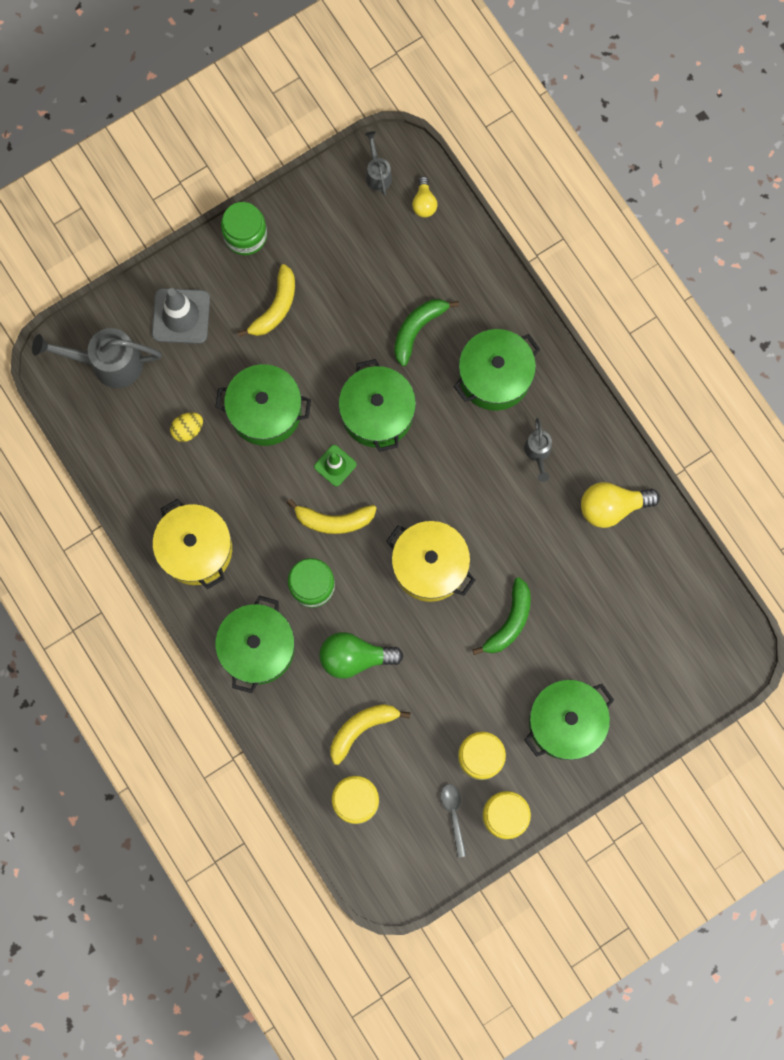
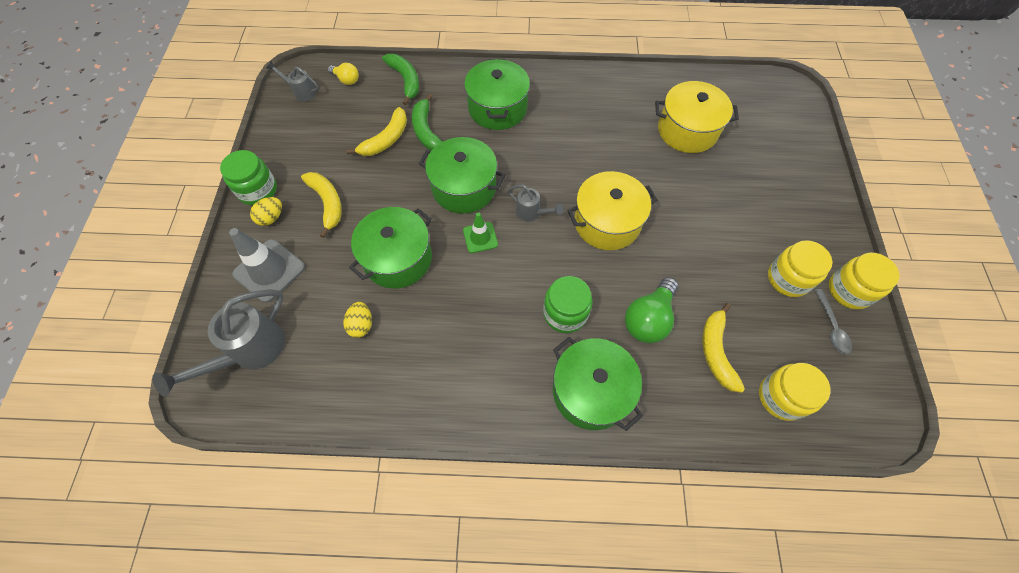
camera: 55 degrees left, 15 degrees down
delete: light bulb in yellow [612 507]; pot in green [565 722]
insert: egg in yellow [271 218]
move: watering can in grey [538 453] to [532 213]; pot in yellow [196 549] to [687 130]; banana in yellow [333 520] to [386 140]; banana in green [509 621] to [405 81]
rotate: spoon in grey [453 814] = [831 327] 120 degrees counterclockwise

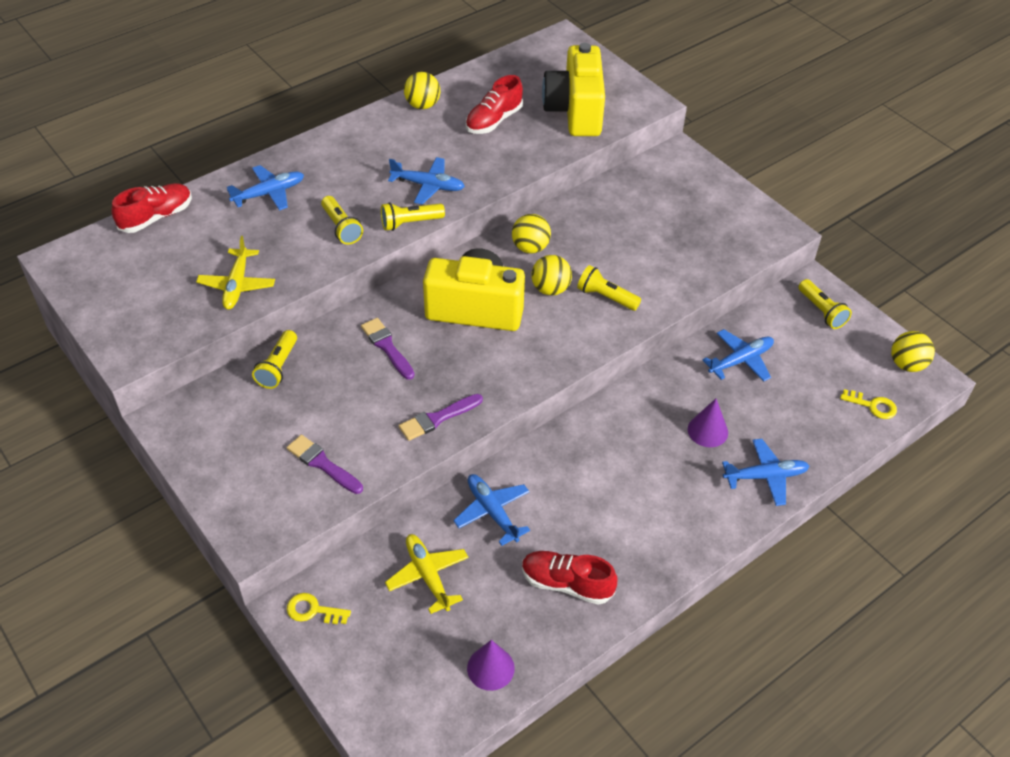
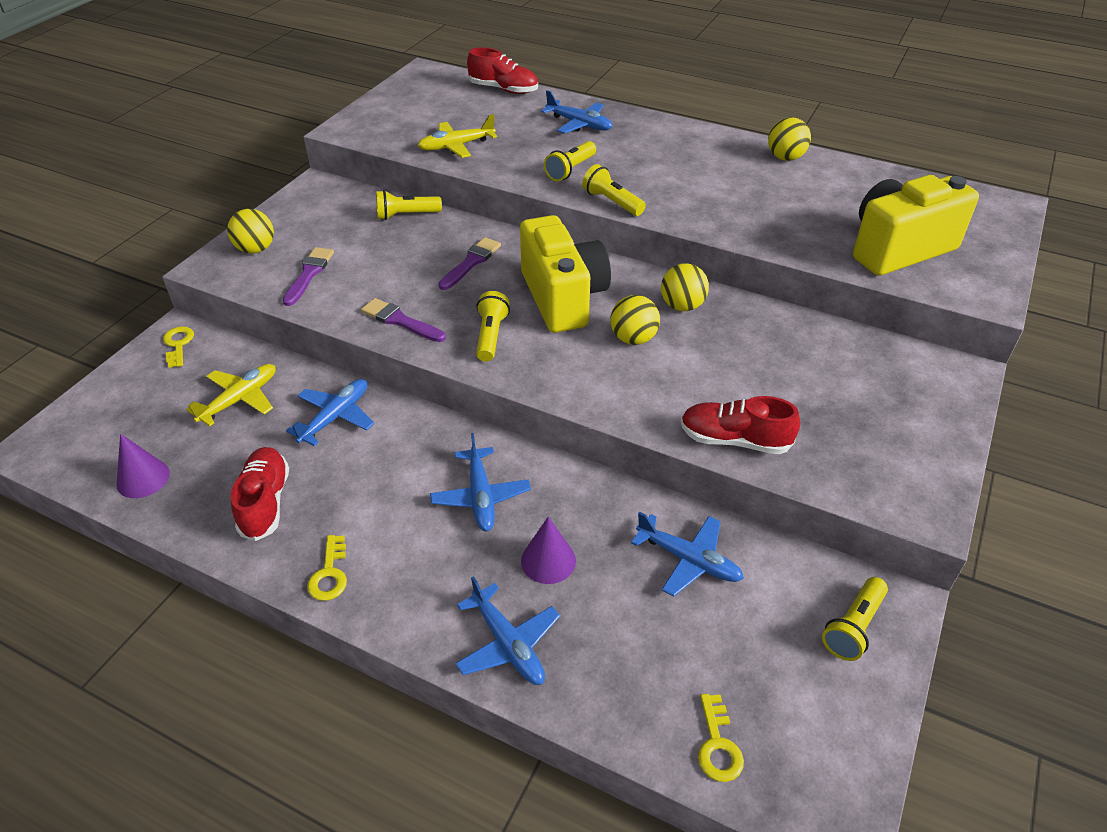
camera: 65 degrees right, 5 degrees down
insert: key in yellow [329 574]
move: shoe in red [493 121] to [734 440]; plane in blue [428 186] to [481 496]; flashlight in yellow [606 297] to [491 336]; ball in yellow [907 364] to [255 249]

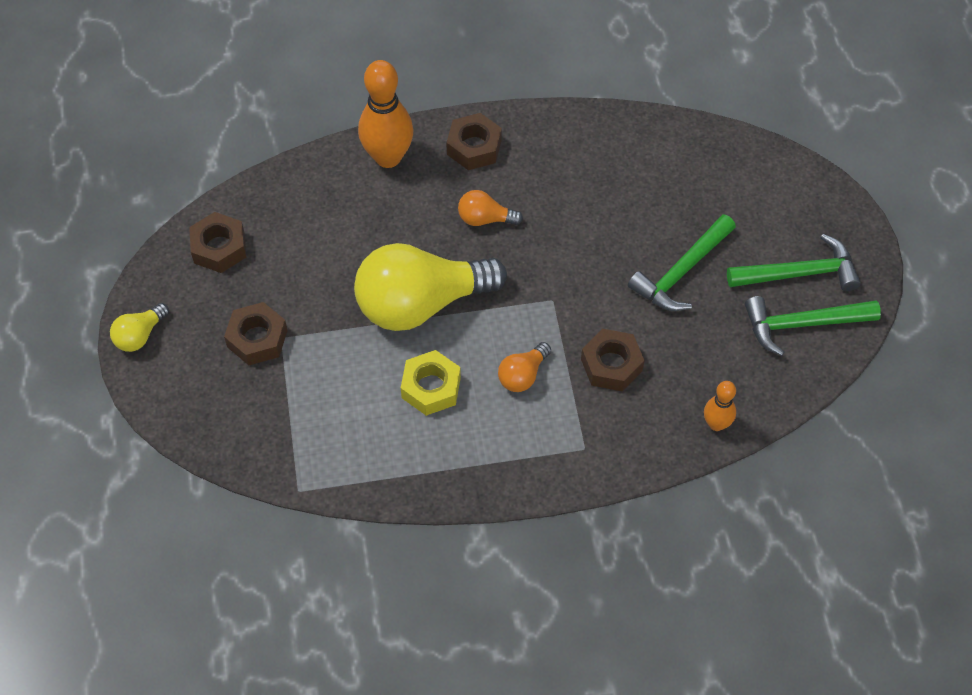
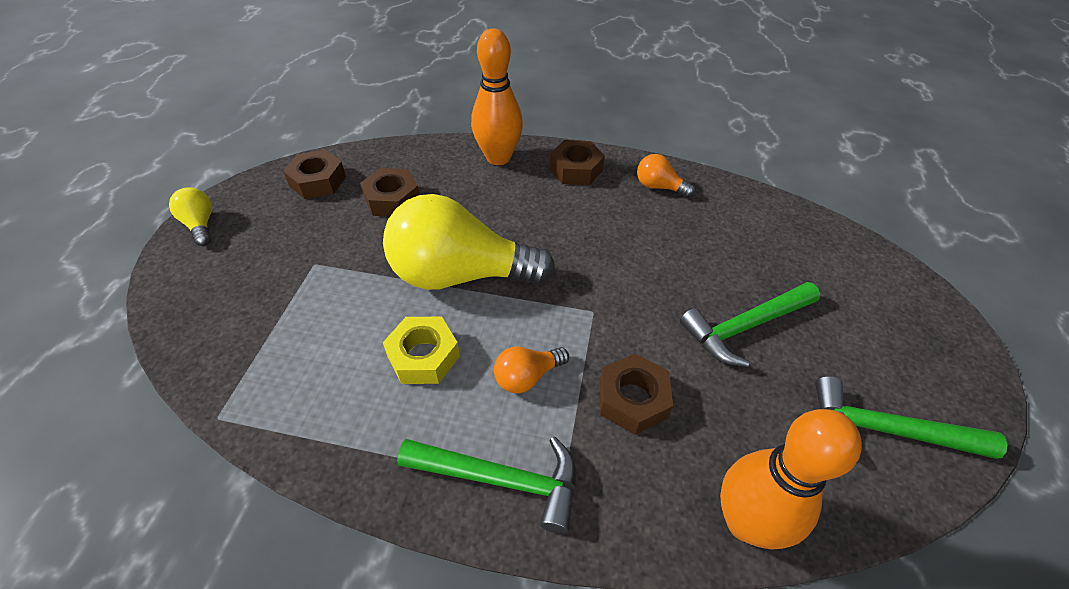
camera: 20 degrees right, 10 degrees down
move: light bulb in orange [485 219] to [659 187]; hammer in green [800 273] to [502 480]; nut in brown [257 338] to [392 199]
rotate: light bulb in yellow [140 335] = [200 225] 90 degrees clockwise
resize: bowling pin in orange [716 424] = [745 522] x1.88

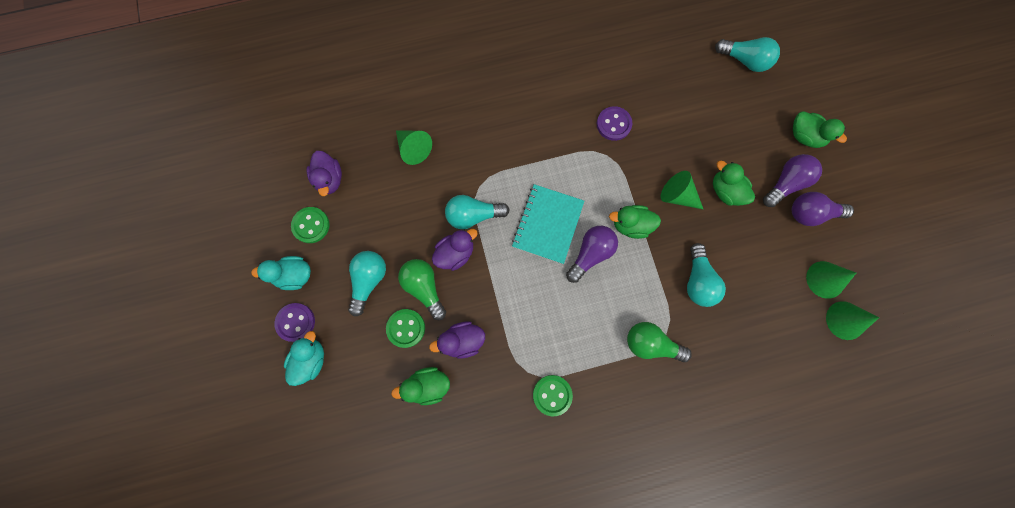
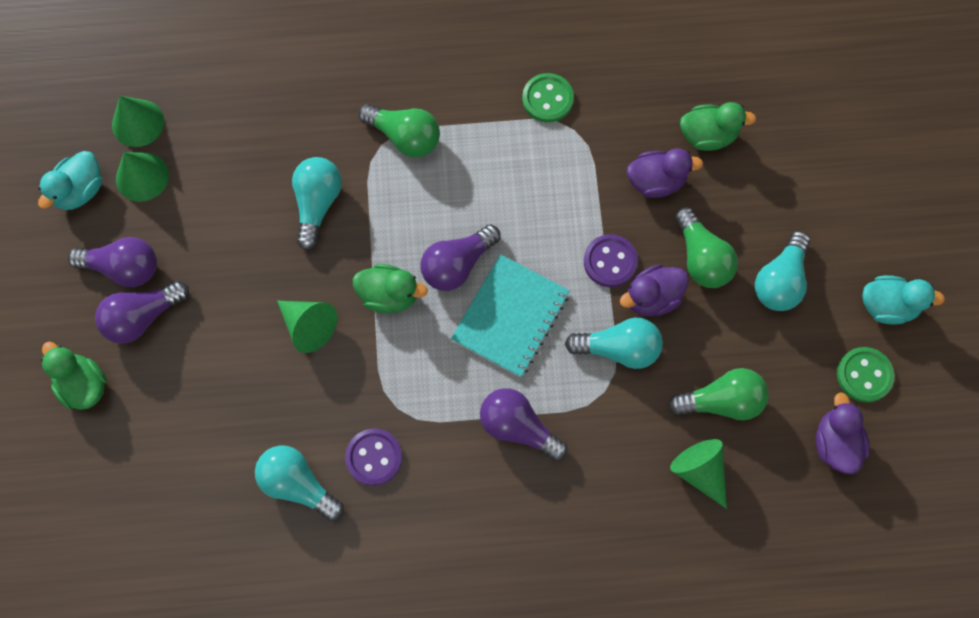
camera: 170 degrees left, 5 degrees down
delete: duck in green [725 191]; button in green [406 328]
insert: light bulb in green [721 401]; light bulb in purple [518 427]
move: light bulb in turquoise [744 61] to [298 484]; button in purple [296 322] to [610 261]; duck in turquoise [311 359] to [80 190]

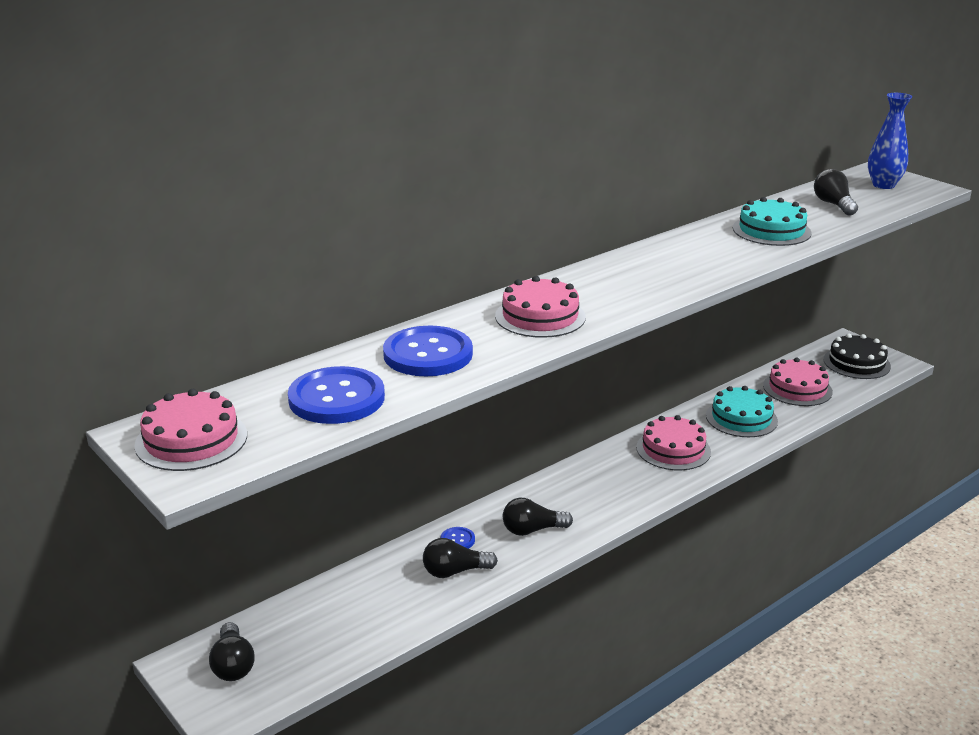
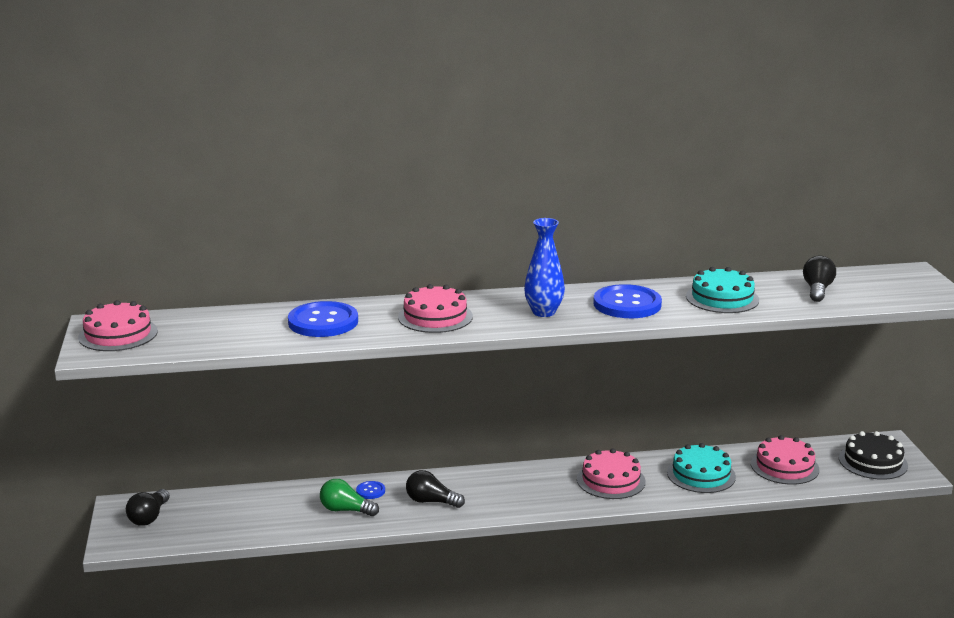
camera: 30 degrees right, 5 degrees down
move: vase in blue [883 185] to [543 312]; button in blue [336 398] to [627 304]
recolor: light bulb in black [455 572] to light bulb in green [346 510]

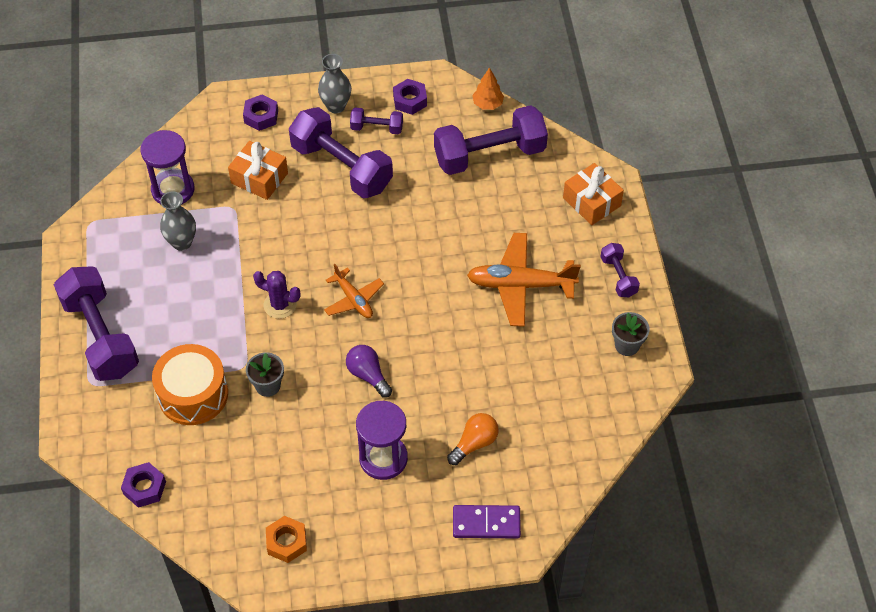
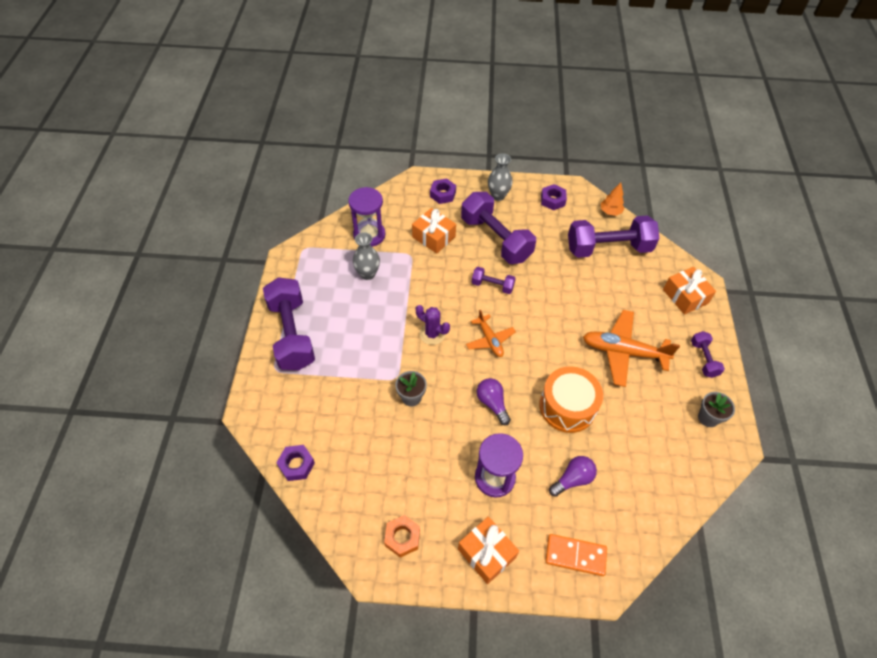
camera: 10 degrees right, 0 degrees up
insert: gift in orange [486 553]
move: dumbbell in purple [377 128] to [492 285]; drum in orange [193 394] to [567 406]
recolor: light bulb in orange [474 443] to light bulb in purple [573 479]; domino in purple [486 523] to domino in orange [575 555]

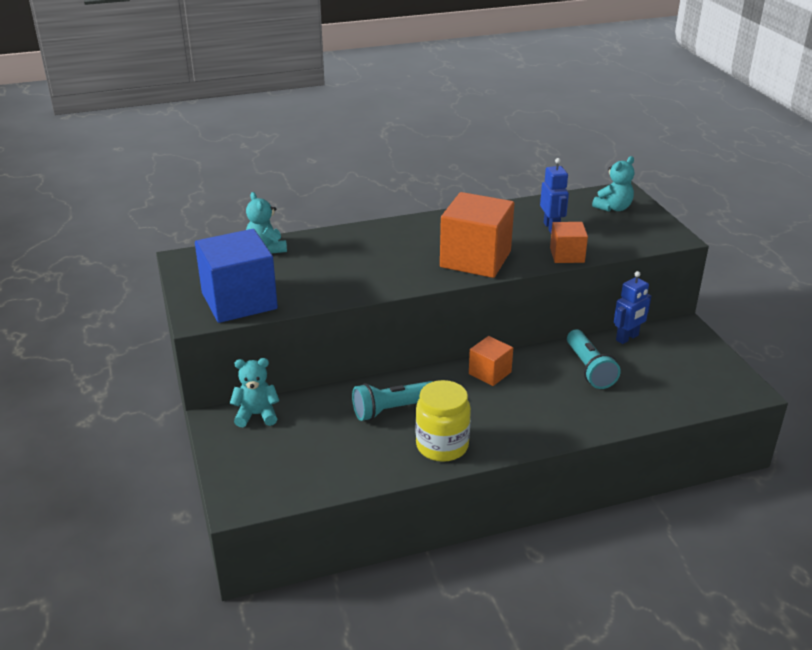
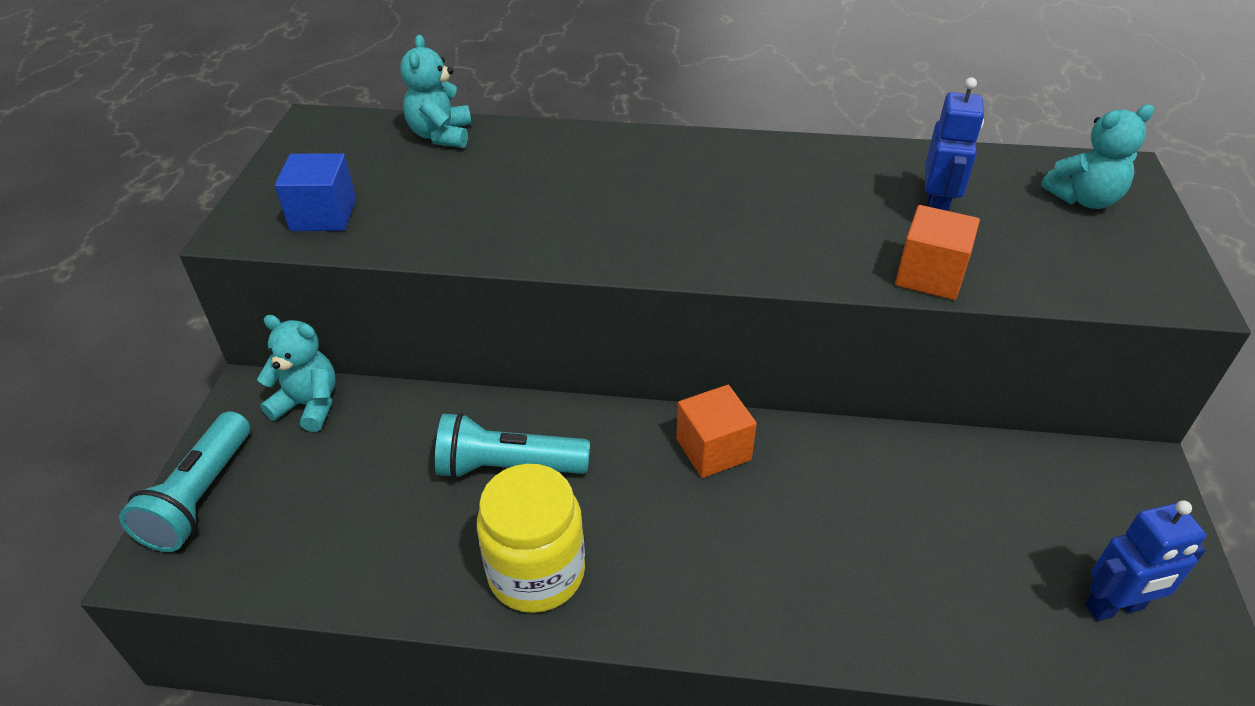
camera: 25 degrees right, 10 degrees up
delete: cube in orange [475 259]
move: robot in blue [627 338] to [1114 607]; flashlight in turquoise [589 369] to [200 497]
resize: cube in blue [239 301] = [323 215] x0.53

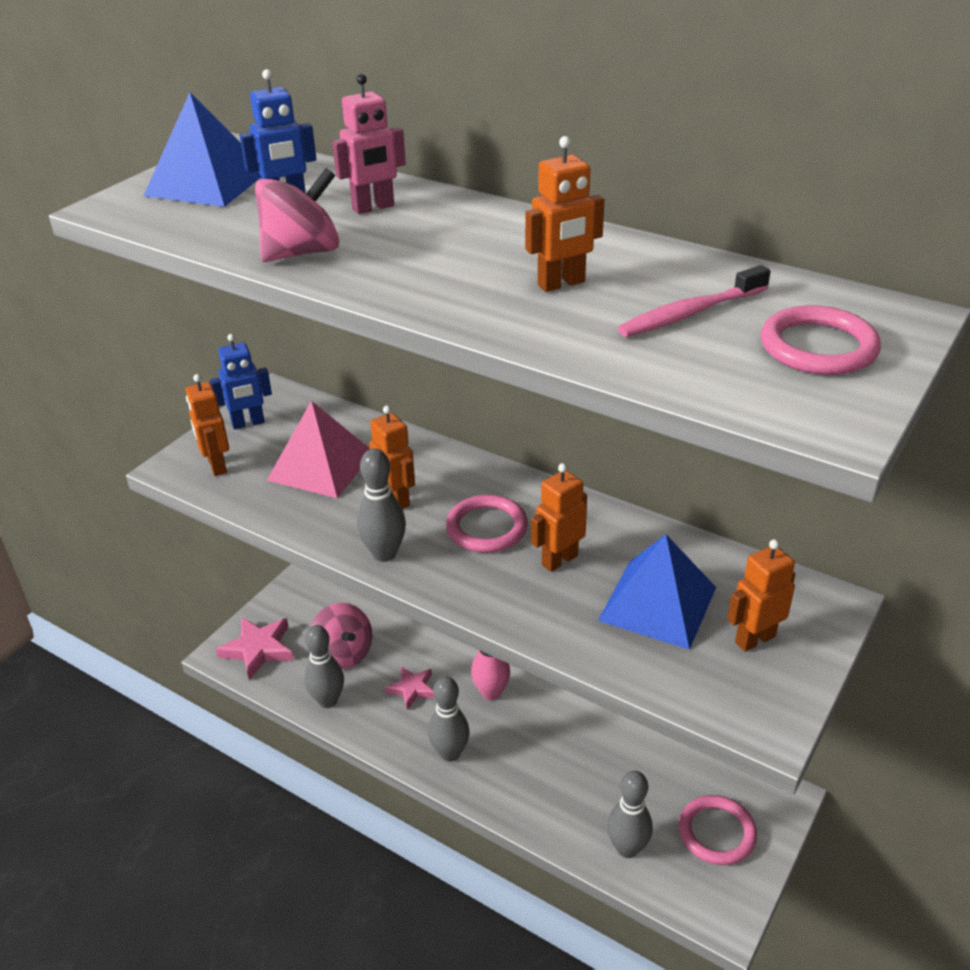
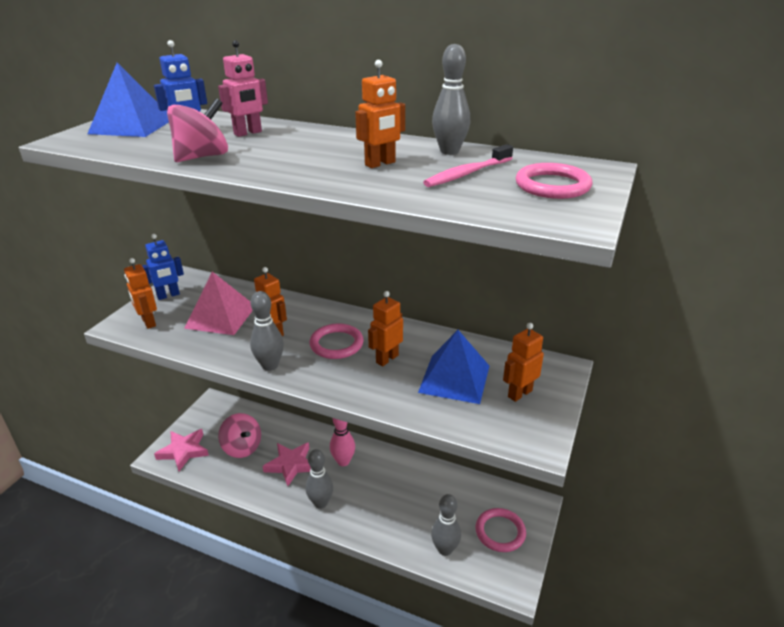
camera: 10 degrees left, 5 degrees down
move: bowling pin in grey [328 700] to [449 151]
resize: star in pink [412 689] = [291 465] x1.56

